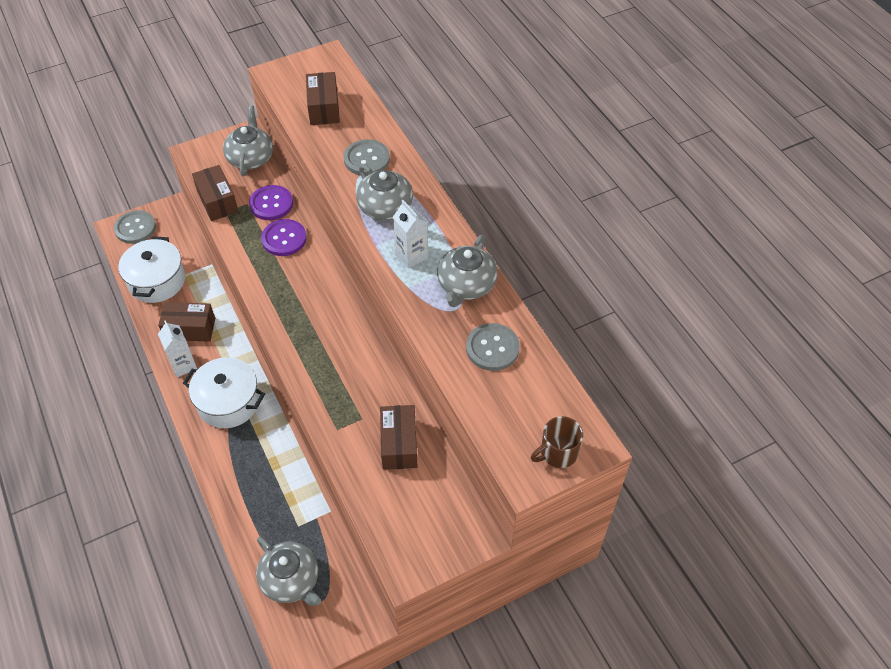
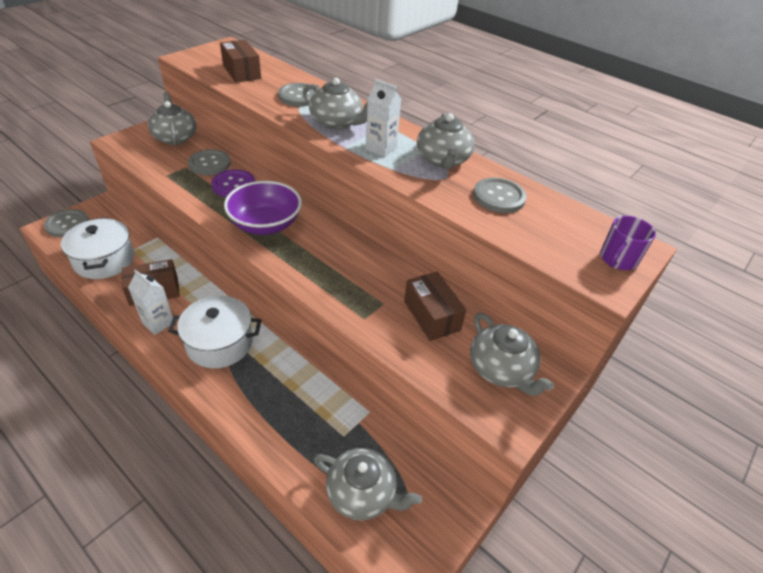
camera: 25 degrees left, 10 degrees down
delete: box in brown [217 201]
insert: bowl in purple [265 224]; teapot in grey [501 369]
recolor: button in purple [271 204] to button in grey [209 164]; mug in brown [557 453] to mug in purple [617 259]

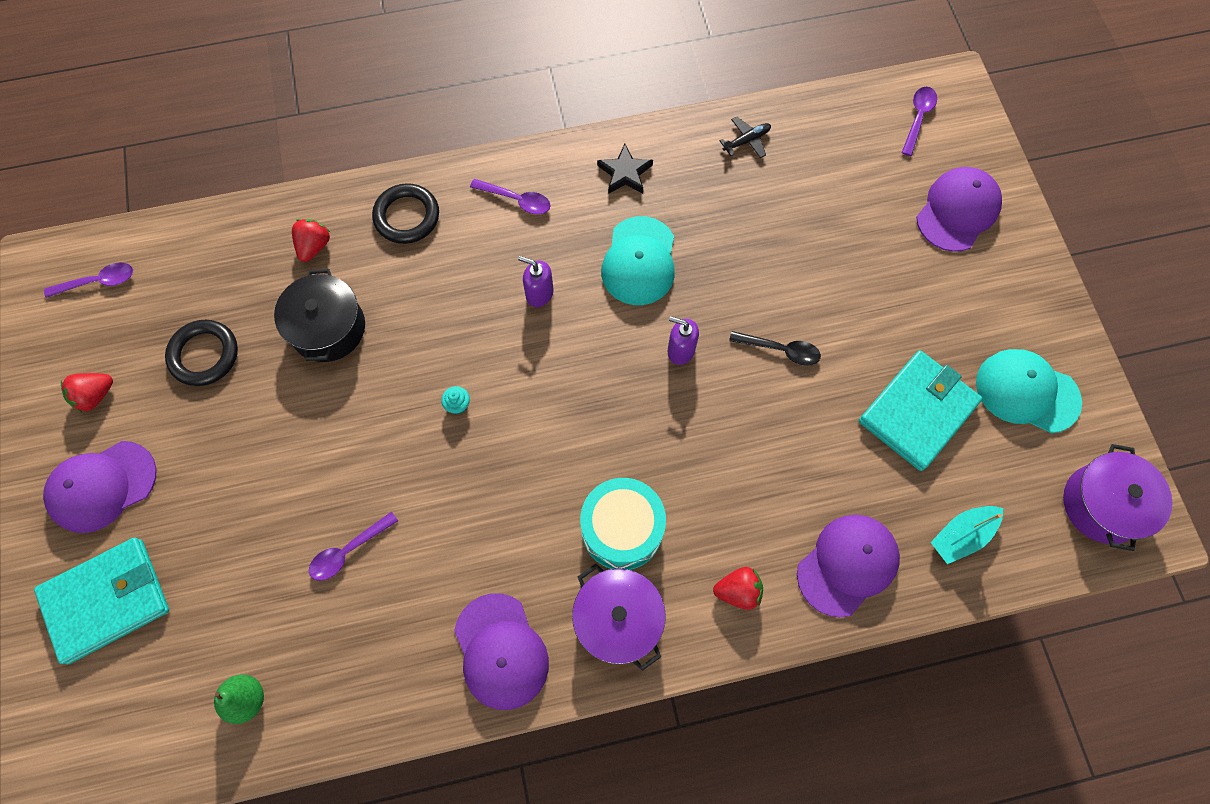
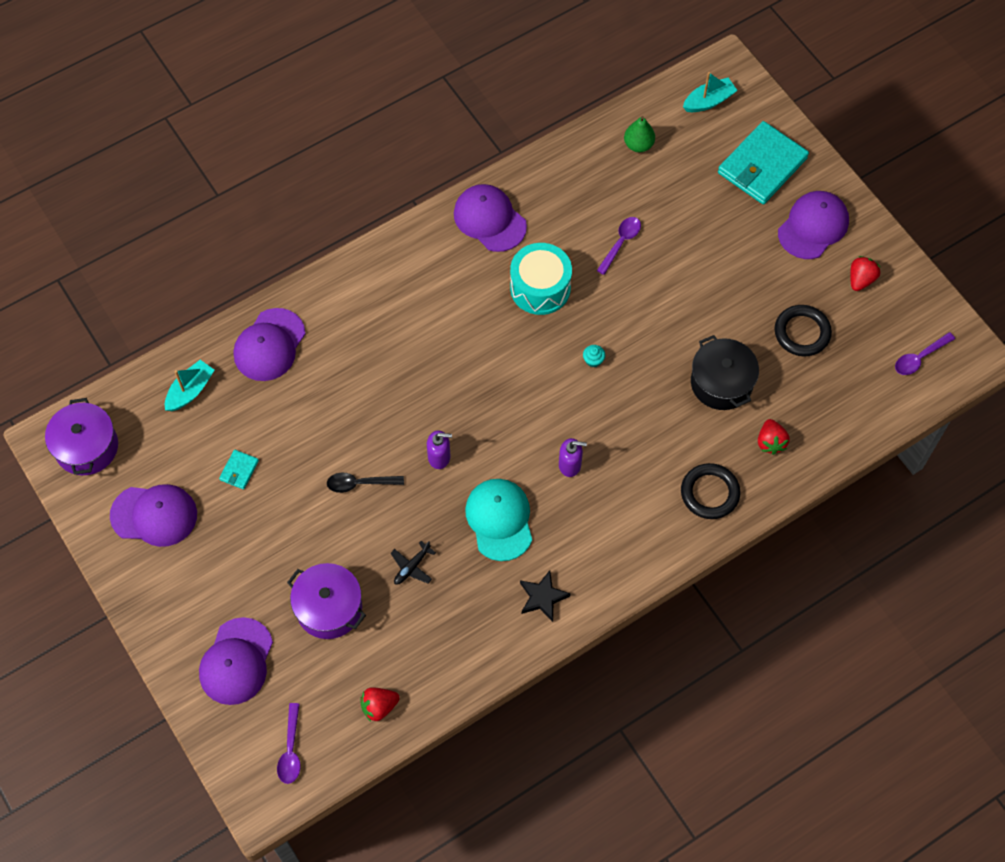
camera: 160 degrees right, 5 degrees down
delete: spoon in purple [516 200]
insert: boat in turquoise [708 101]
move: plane in black [746 141] to [412 567]; drum in turquoise [622 529] to [540 288]; pot in purple [618 619] to [329 608]; strawberry in red [738 591] to [379 706]
recolor: cap in turquoise [1027 392] to cap in purple [154 515]
resize: wallet in turquoise [917 412] = [239 470] x0.43

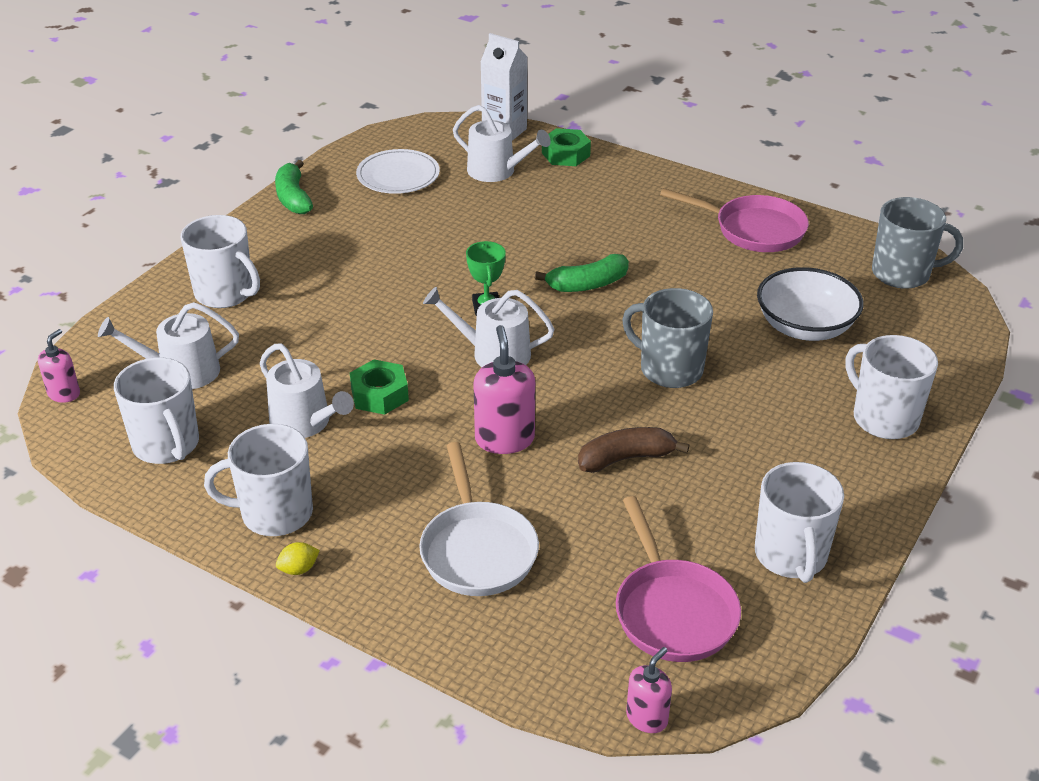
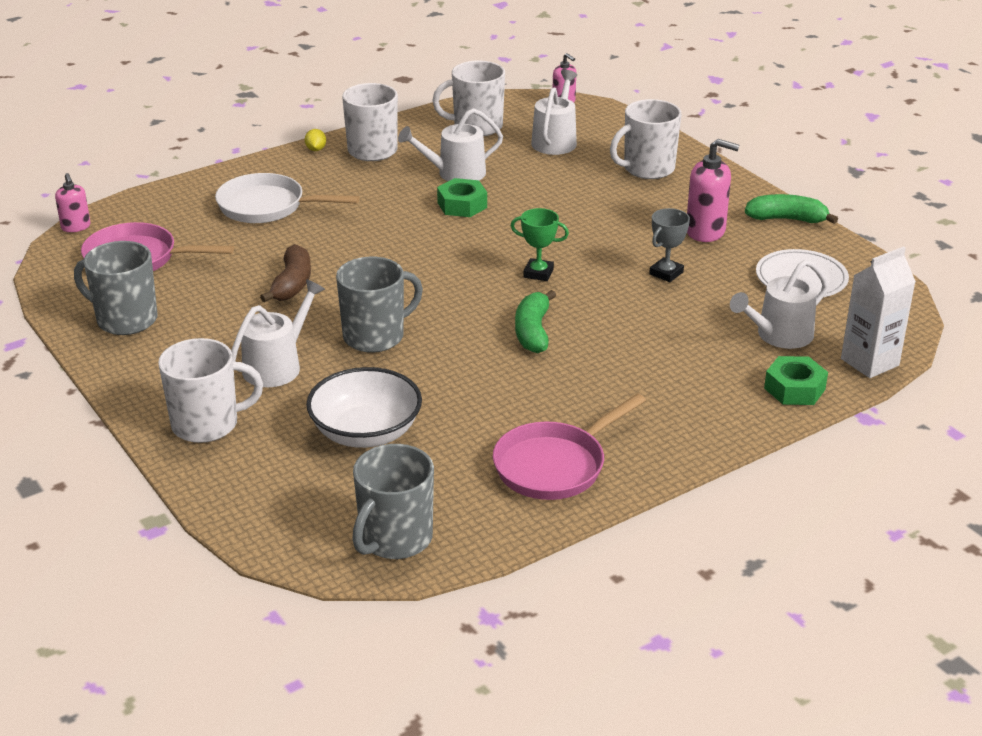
camera: 115 degrees right, 5 degrees down
insert: trophy in grey [666 273]
move: watering can in white [494 354] to [277 366]; soap dispenser in pink [504 439] to [706 231]
recolor: mug in white [791 556] to mug in grey [125 320]

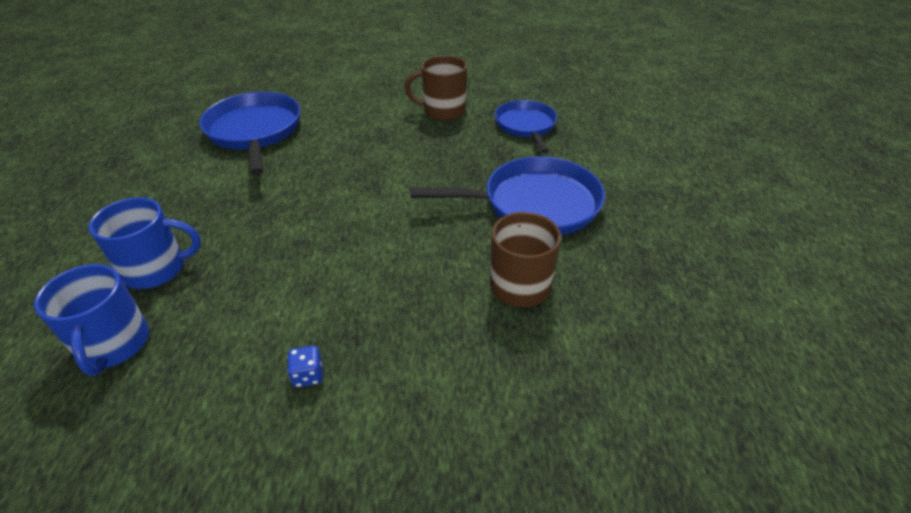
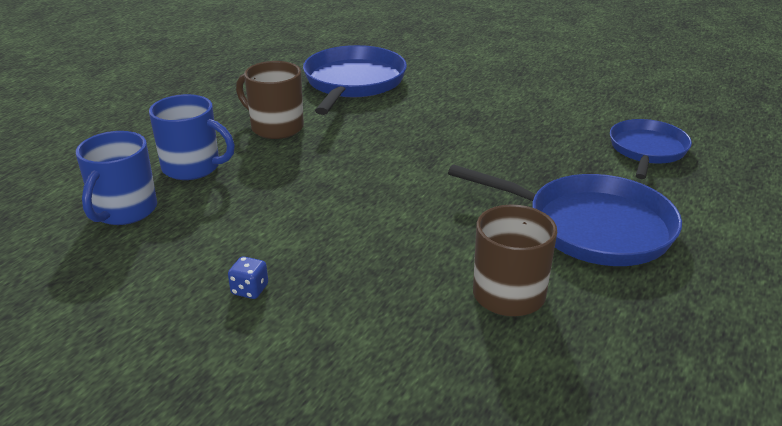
camera: 30 degrees right, 10 degrees down
move: mug in brown [443 111] to [276 127]

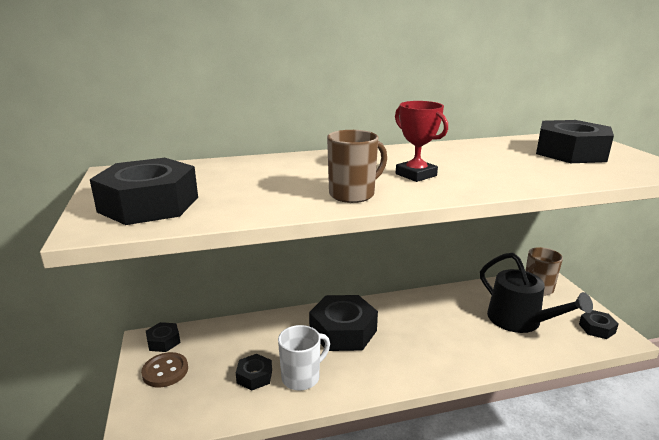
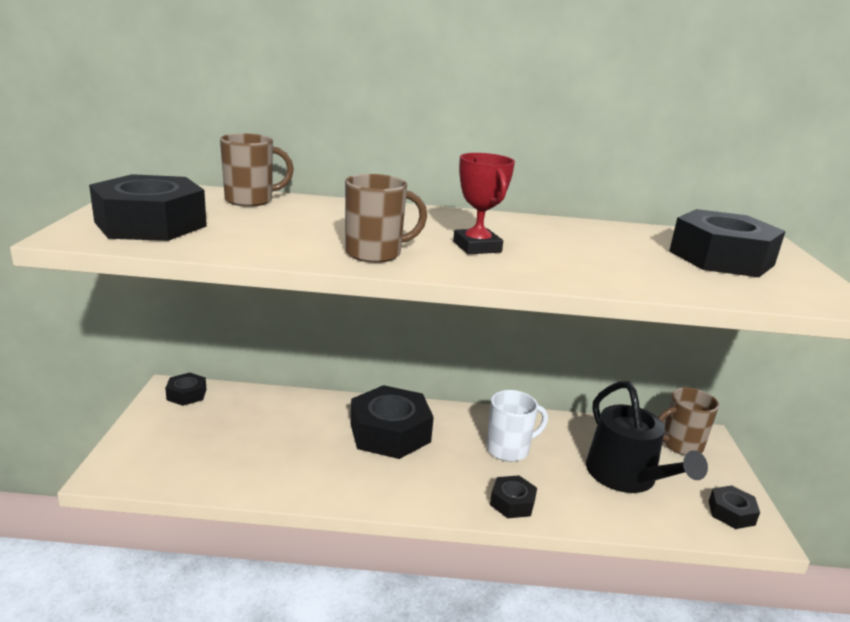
camera: 15 degrees right, 0 degrees up
delete: button in brown [165 371]
insert: mug in brown [251 200]
move: mug in white [302 377] to [509 449]; nut in black [254 376] to [512 503]

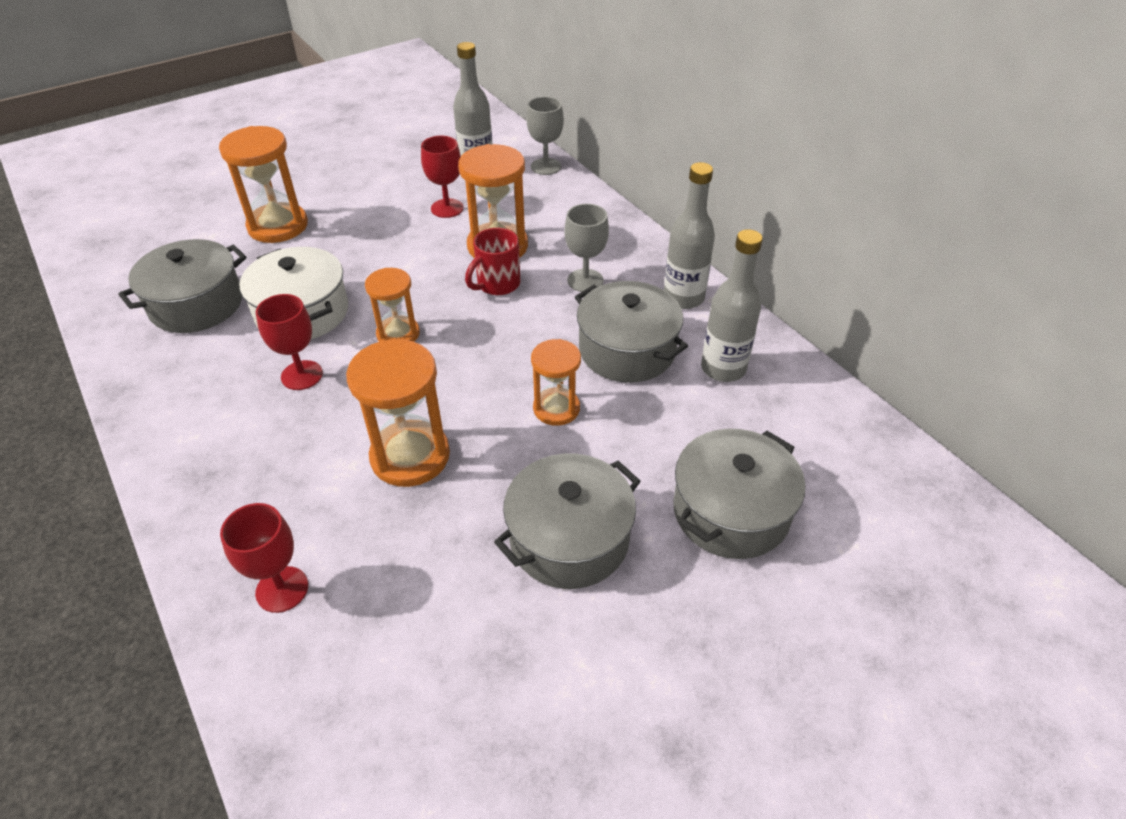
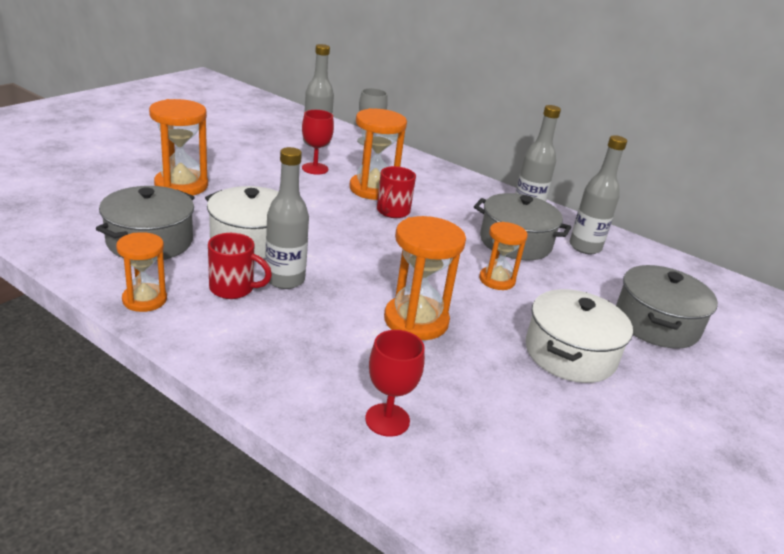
camera: 25 degrees left, 15 degrees down
delete: goblet in grey [585 280]
insert: mug in red [233 289]
move: hourglass in orange [398 334] to [144 300]
replace: goblet in red [302 375] to bottle in grey [285 280]
recolor: pot in grey [569 539] to pot in white [570 354]

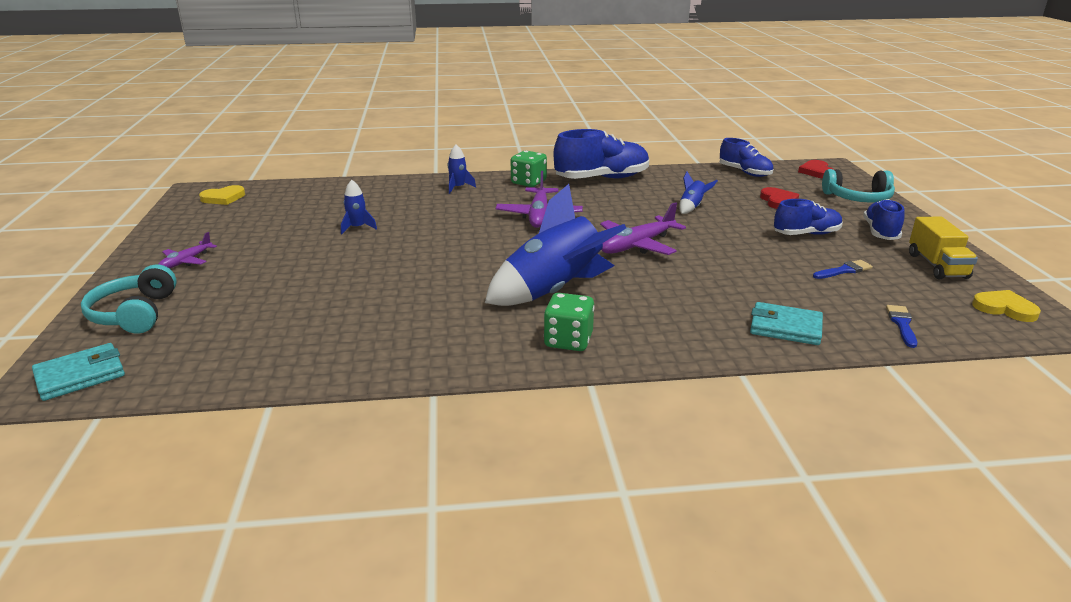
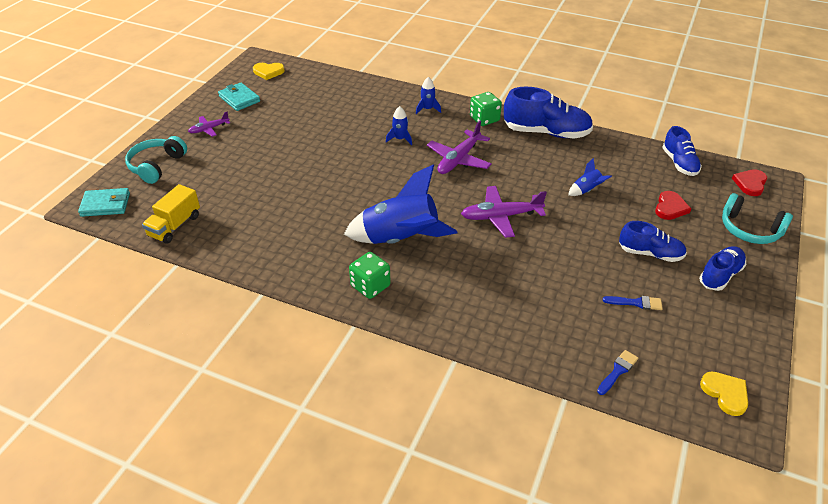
camera: 30 degrees right, 15 degrees up
move: rocket in blue [357 228] to [400 139]; truck in yellow [937 266] to [175 226]; wallet in turquoise [785 327] to [239 99]

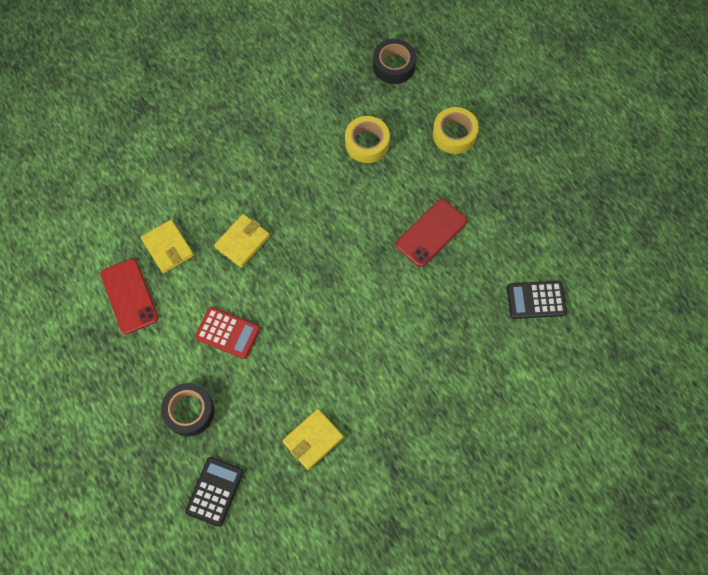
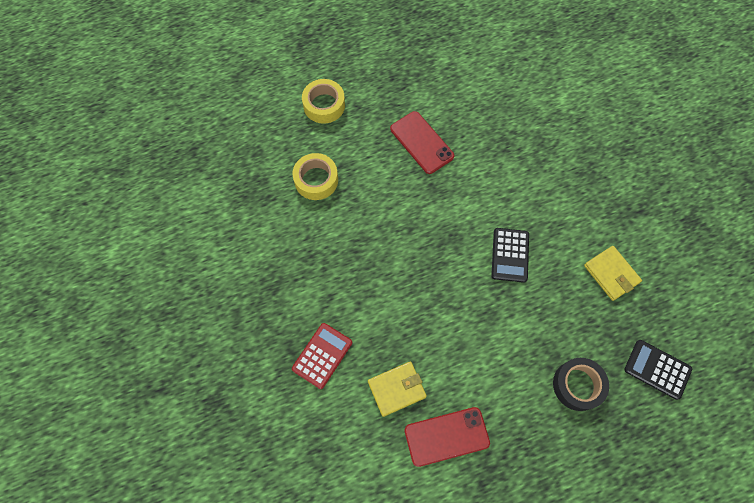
camera: 80 degrees left, 0 degrees up
delete: tape in black [394 66]; wallet in yellow [242 242]
move: calculator in black [536 300] to [510 255]; calculator in red [227 333] to [322 355]

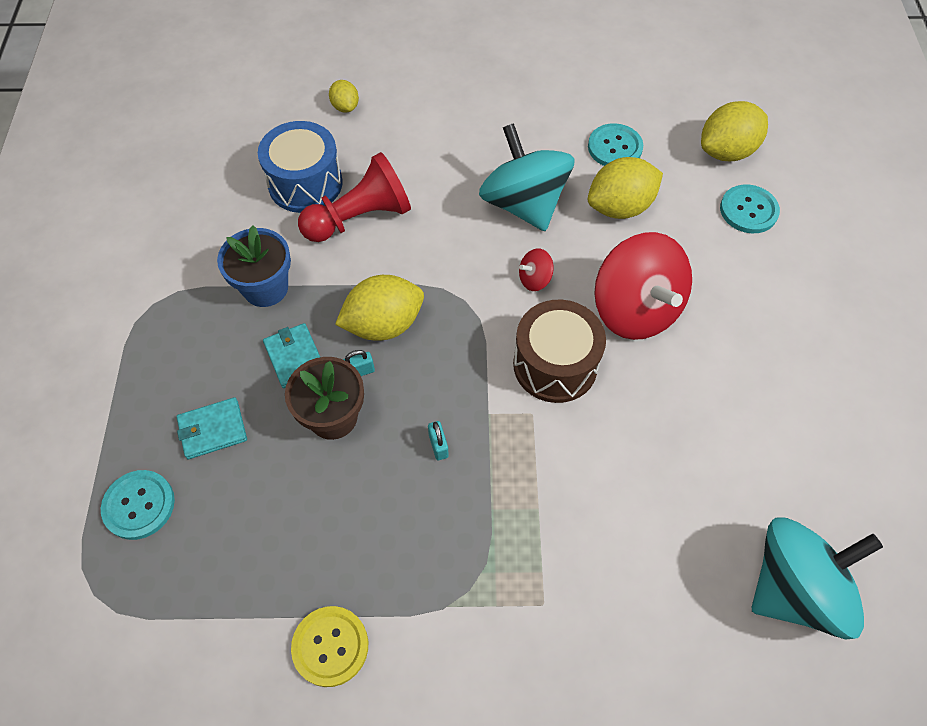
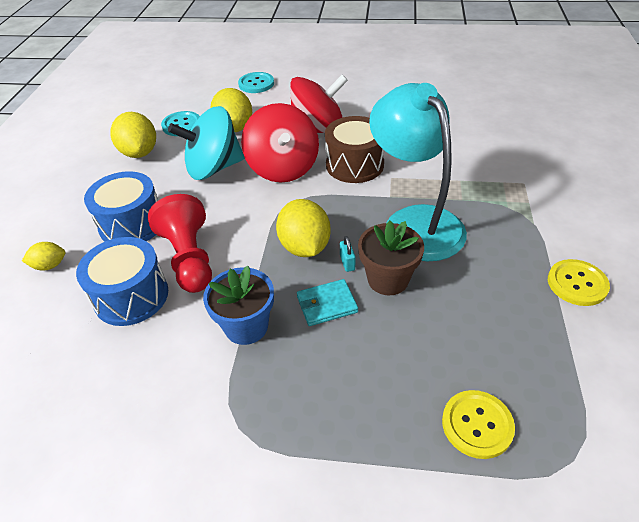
camera: 80 degrees left, 15 degrees down
delete: wallet in turquoise [212 430]; spinning top in turquoise [794 588]
insert: drum in blue [132 224]
move: lemon in yellow [726 151] to [139 152]
replace: padlock in turquoise [438 445] to lamp in turquoise [415 222]
recolor: button in turquoise [139 505] to button in yellow [477 425]
resize: spinning top in red [534 279] = [283 168] x2.42

